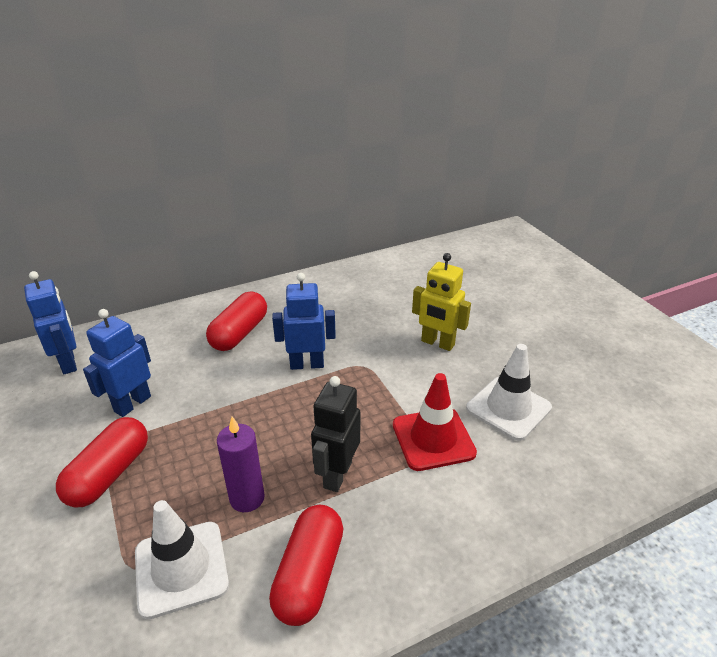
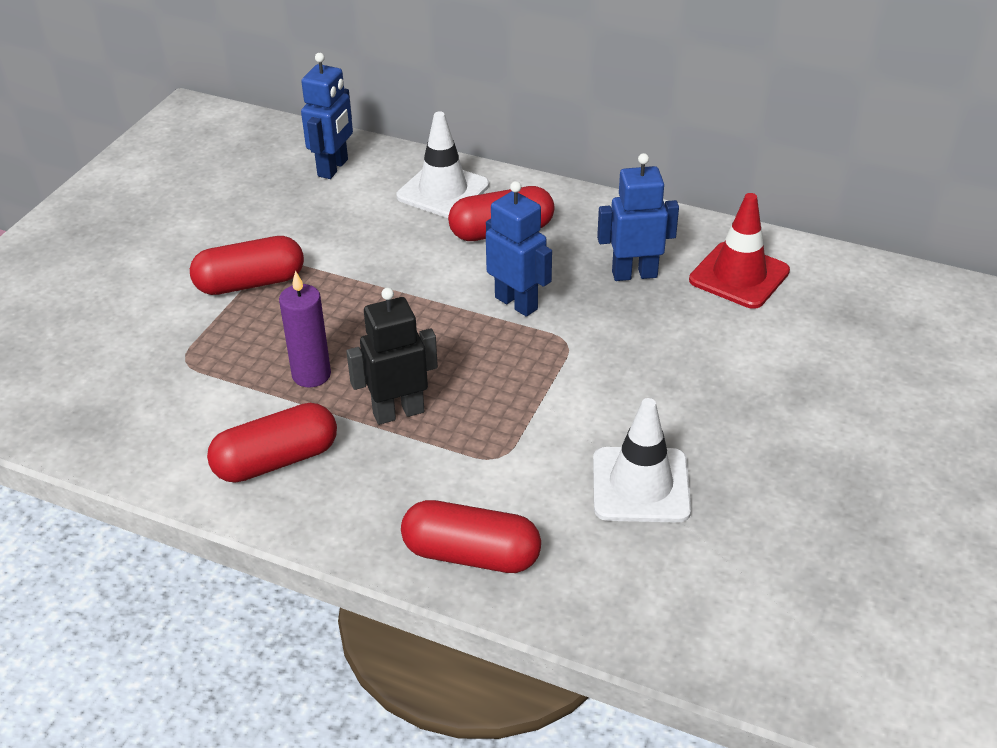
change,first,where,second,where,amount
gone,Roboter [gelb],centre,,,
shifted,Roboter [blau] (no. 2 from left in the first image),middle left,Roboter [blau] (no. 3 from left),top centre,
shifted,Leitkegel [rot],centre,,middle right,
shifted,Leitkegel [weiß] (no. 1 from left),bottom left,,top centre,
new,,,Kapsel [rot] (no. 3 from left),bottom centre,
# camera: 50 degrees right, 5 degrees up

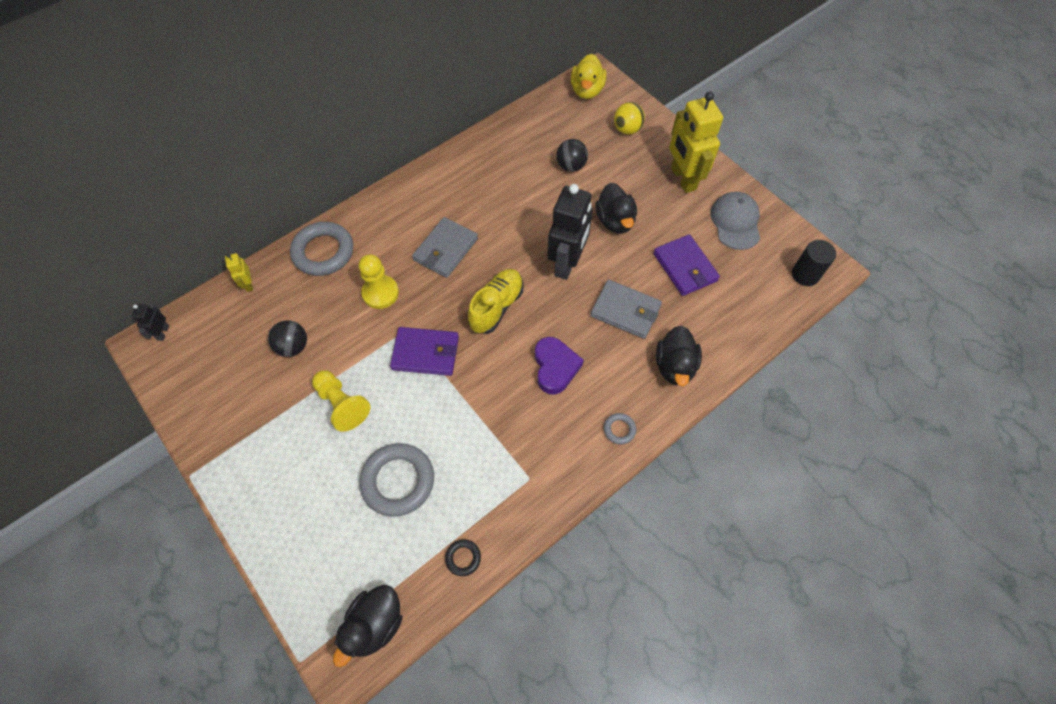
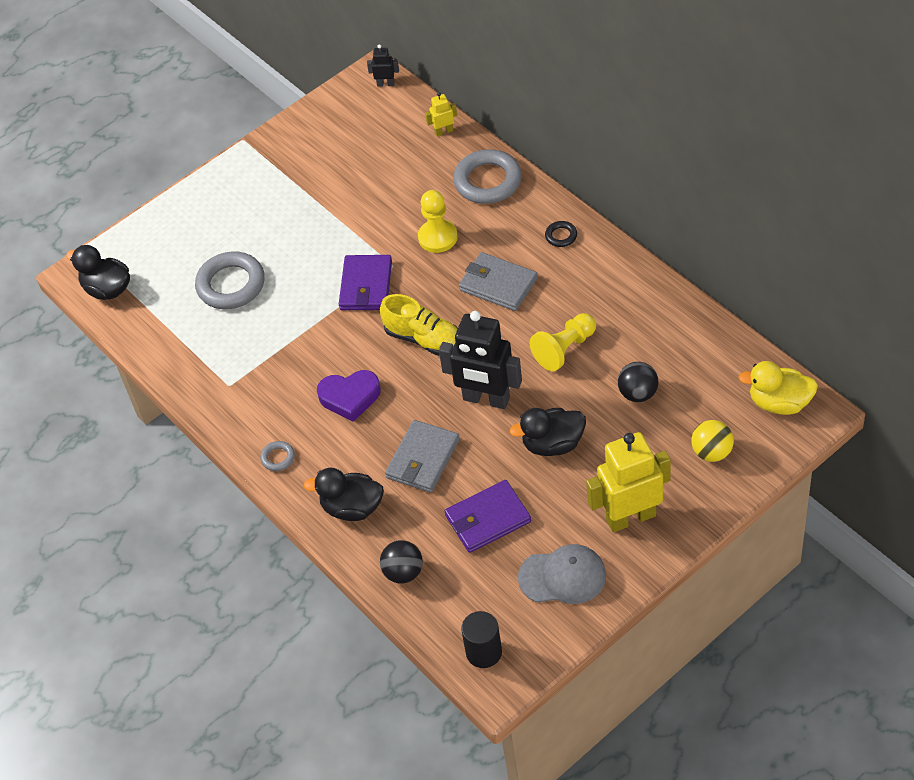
change,first,where,second,where,amount
shifted,Ball [schwarz] (no. 1 from left),middle left,,bottom centre,
shifted,Bauer [gelb] (no. 1 from left in the first image),middle left,Bauer [gelb] (no. 2 from left),centre,
shifted,Ring [schwarz],bottom centre,,top centre,
# camera: 95 degrees right, 10 degrees down

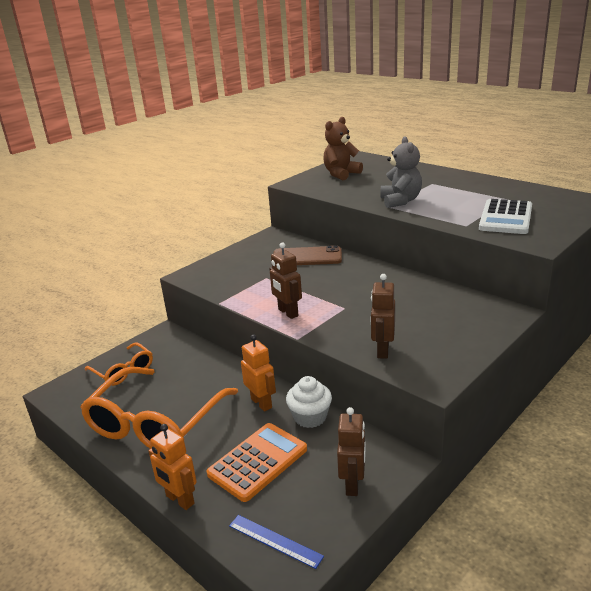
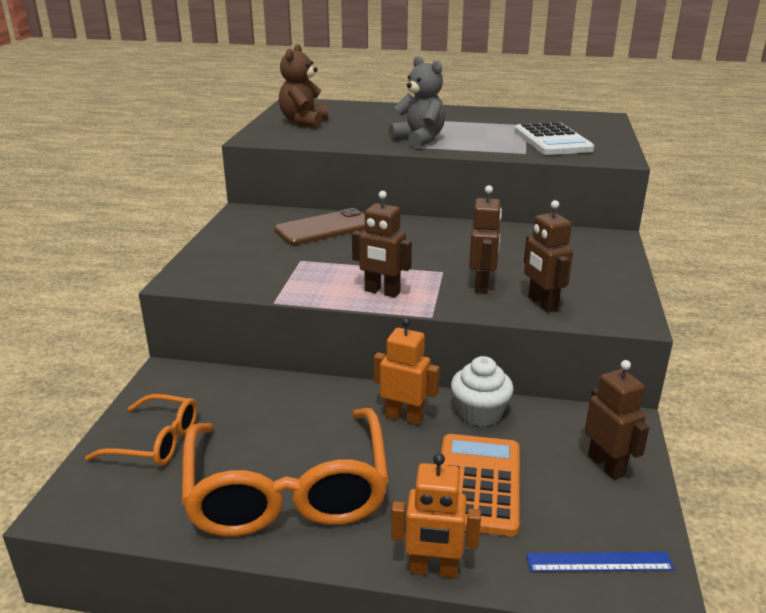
change,first,where,second,where,amount
new,,,Roboter [braun] (no. 2 from left),centre,
# camera: 35 degrees left, 0 degrees up

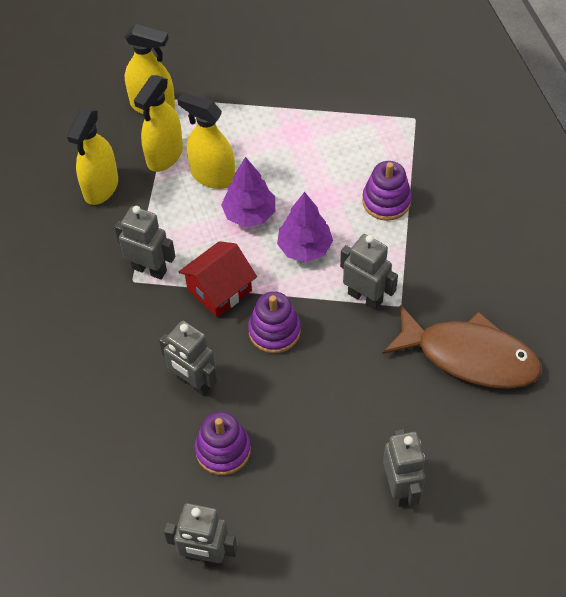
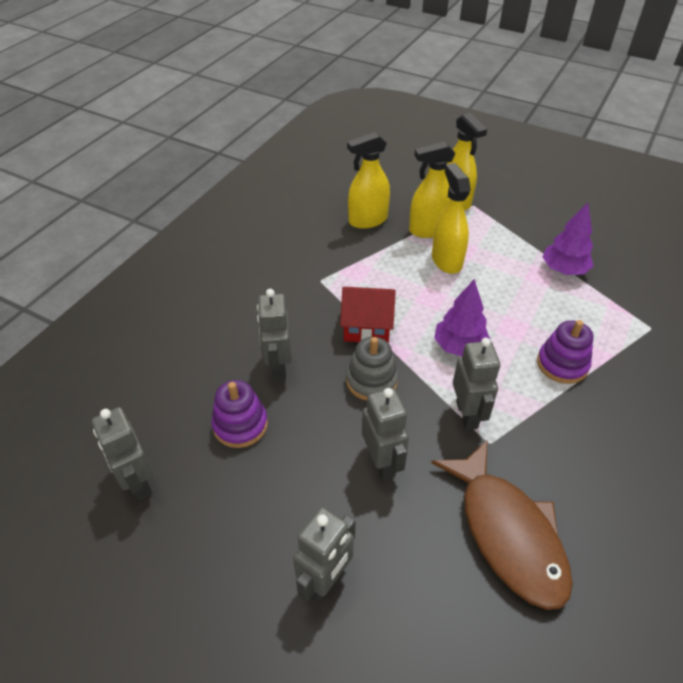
change,first,where,second,where,amount
shifted,Baum [lila] (no. 1 from left in the first image),top centre,Baum [lila] (no. 2 from left),middle right,
shifted,Roboter [grau] (no. 1 from left in the first image),middle left,Roboter [grau] (no. 4 from left),centre,
repainted,Stapelspielzeug [lila] (no. 2 from left),centre,Stapelspielzeug [grau],centre,
# camera: 45 degrees right, 10 degrees down

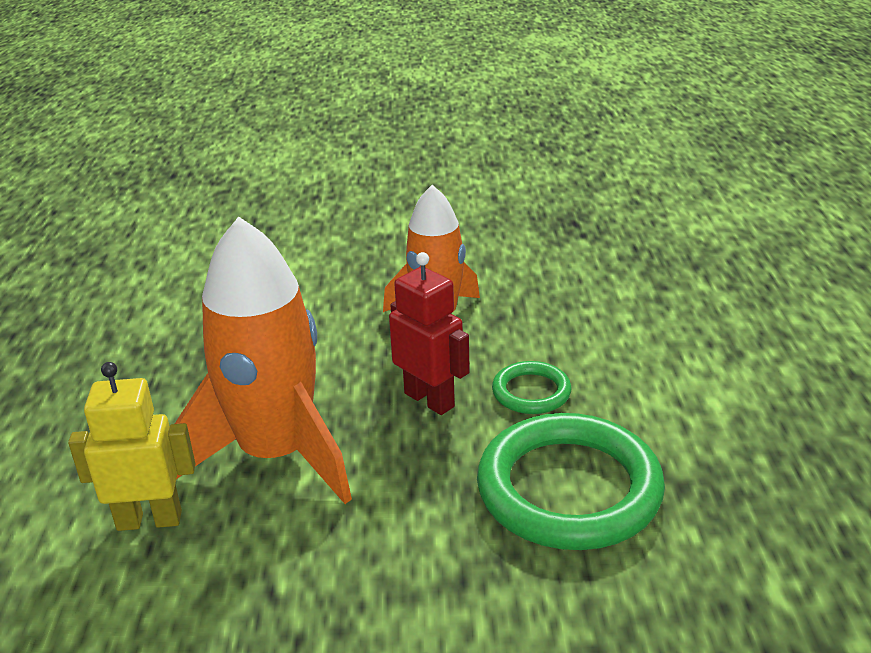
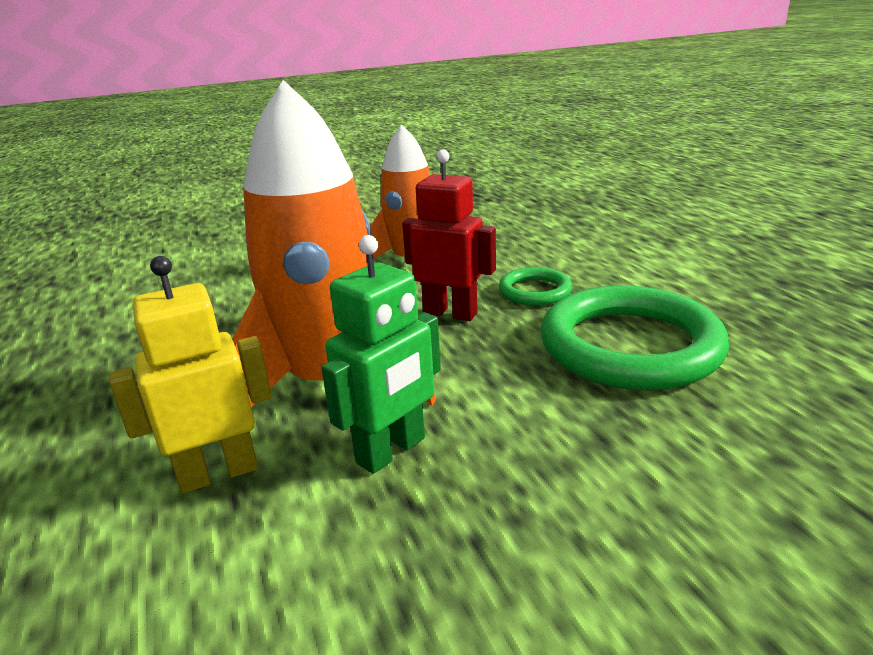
change,first,where,second,where,amount
new,,,Roboter [grün],centre,
# camera: 20 degrees left, 5 degrees down

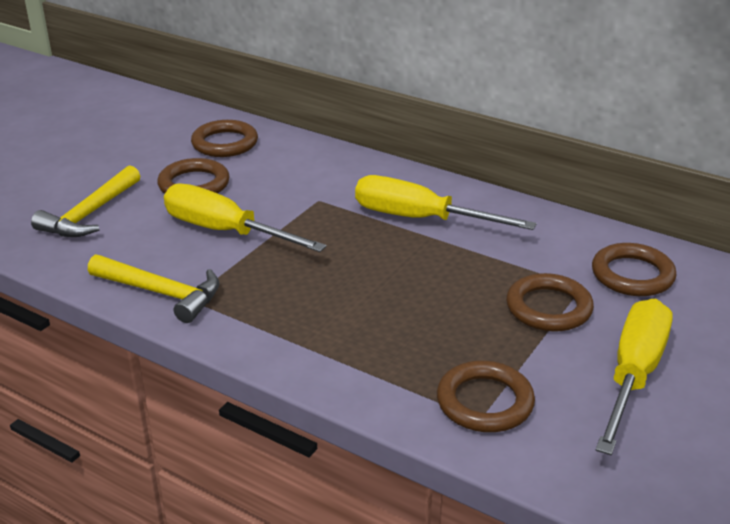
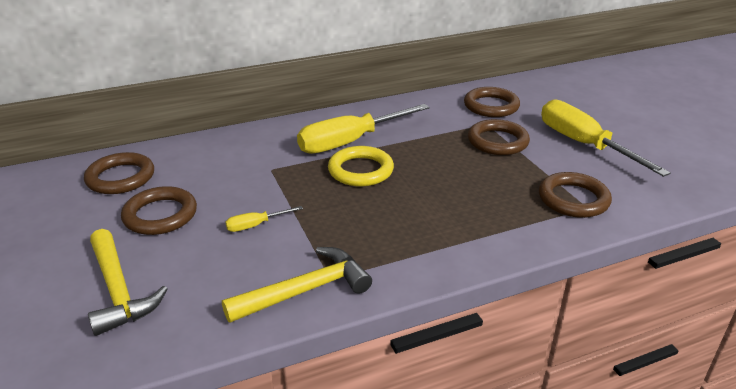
change,first,where,second,where,amount
scaled,Schraubenzieher [gelb] (no. 1 from left),centre,,centre,x0.43
new,,,Ring [gelb],centre,
# camera: 55 degrees left, 0 degrees up

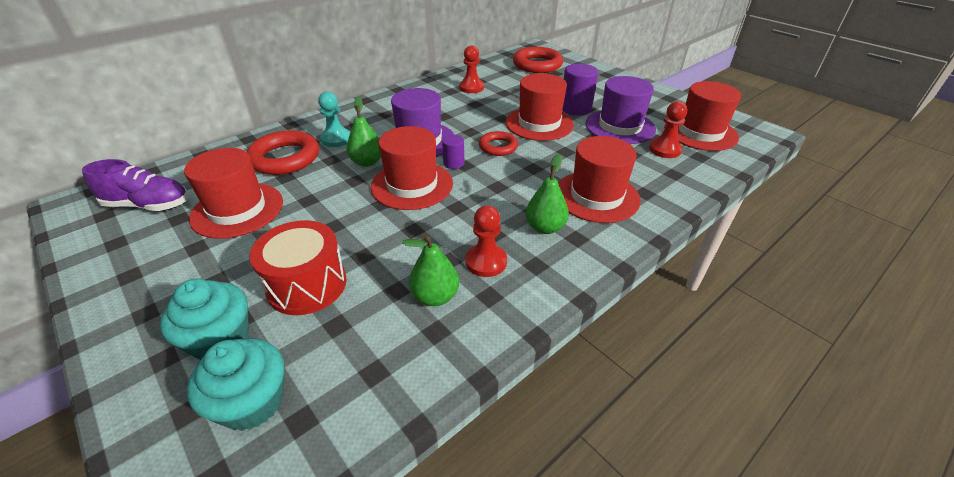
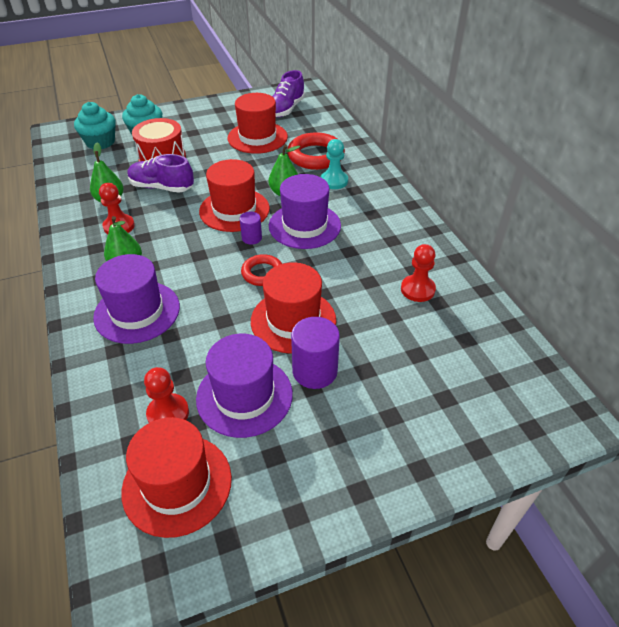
change,first,where,second,where,amount
gone,Ring [rot] (no. 3 from left),top centre,,,
repainted,Hut [rot] (no. 4 from left),centre,Hut [lila] (no. 1 from left),middle left,
new,,,Schuh [lila] (no. 1 from left),top left,
# camera: 110 degrees right, 5 degrees up

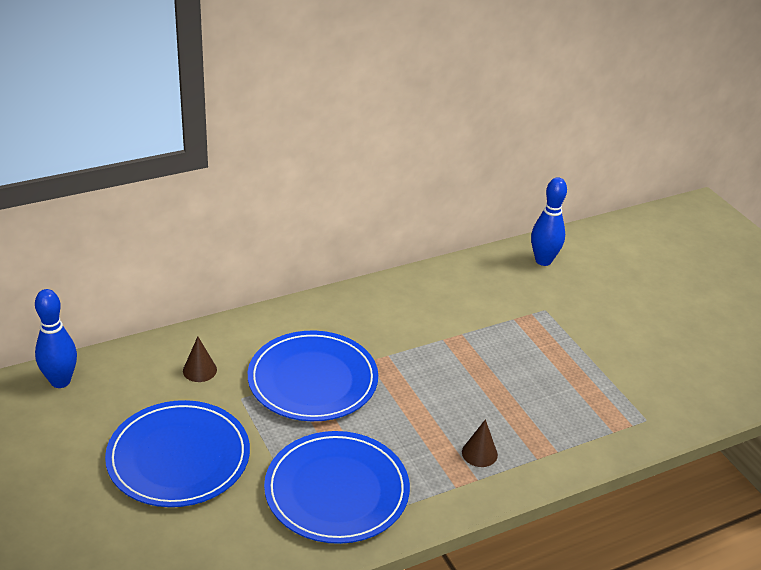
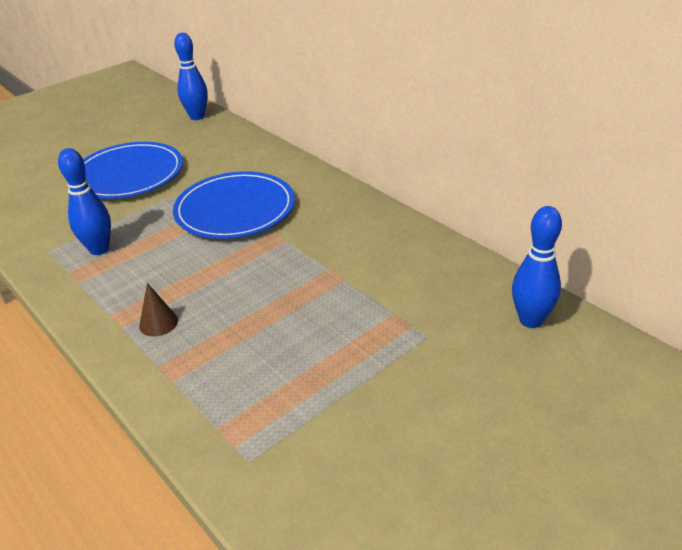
change,first,where,second,where,amount
gone,Kegel [braun] (no. 1 from left),middle left,,,
swapped,Teller [blau] (no. 3 from left),bottom centre,Bowlingkegel [blau] (no. 1 from left),middle left,
# camera: 80 degrees right, 0 degrees up

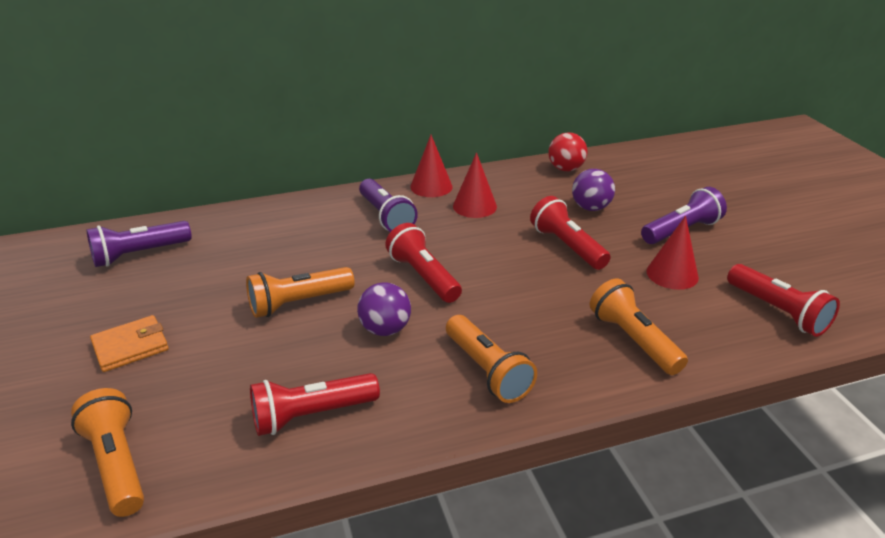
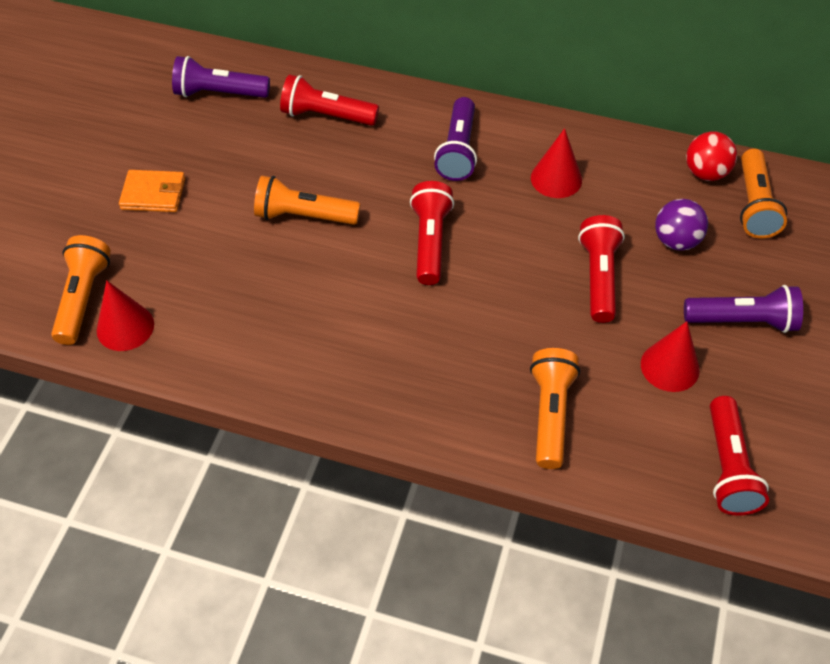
change,first,where,second,where,amount
shifted,Kegel [rot] (no. 1 from left),top centre,,middle left,
gone,Ball [lila] (no. 1 from left),centre,,,
shifted,Taschenlampe [orange] (no. 3 from left in the first image),bottom centre,Taschenlampe [orange] (no. 4 from left),top right,
shifted,Taschenlampe [rot] (no. 1 from left),bottom centre,,top centre,
# camera: 35 degrees right, 20 degrees up

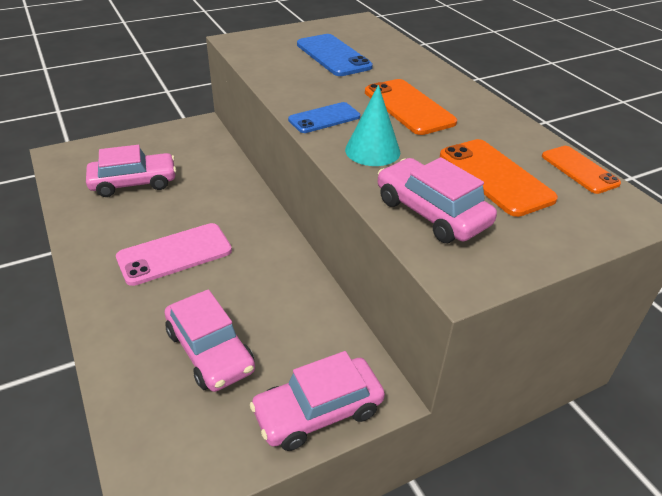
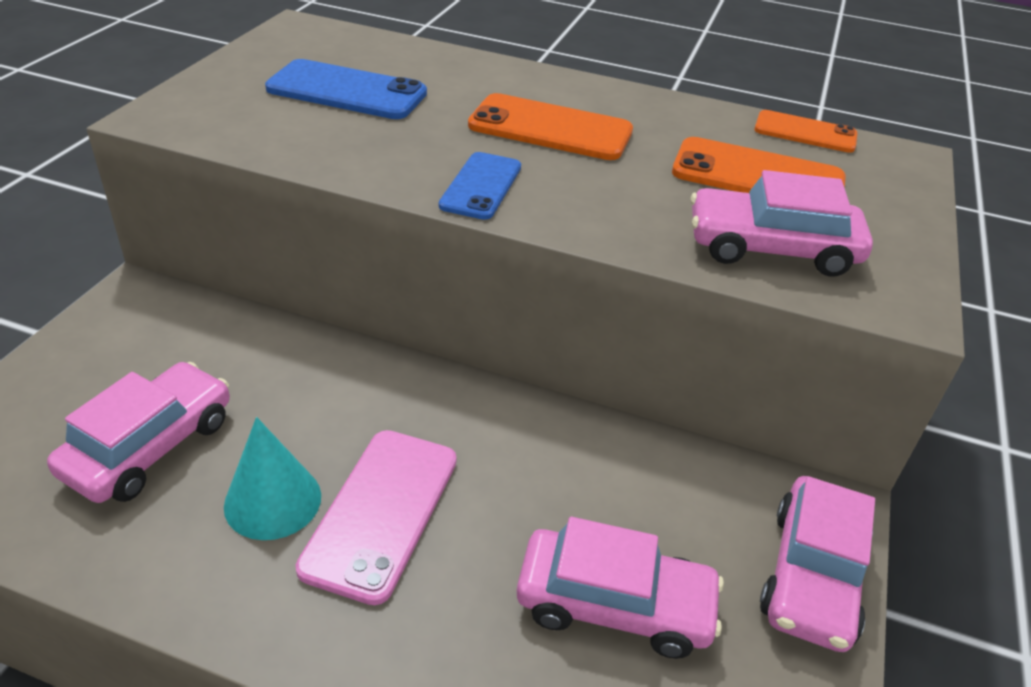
change,first,where,second,where,amount
shifted,Kegel [türkis],top centre,,bottom left,
# camera: 45 degrees left, 0 degrees up

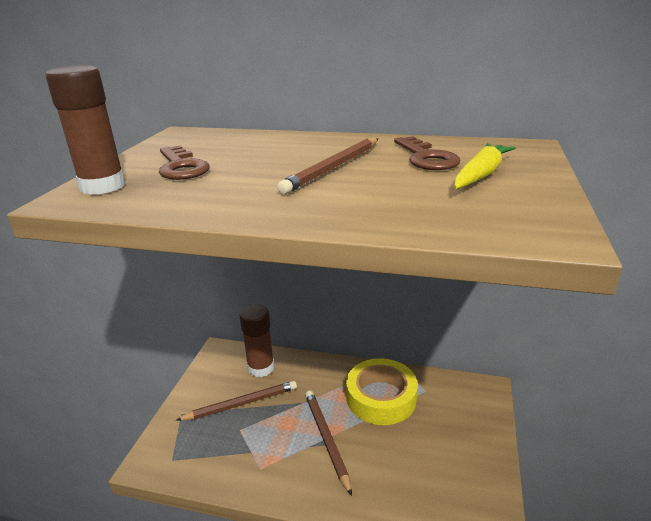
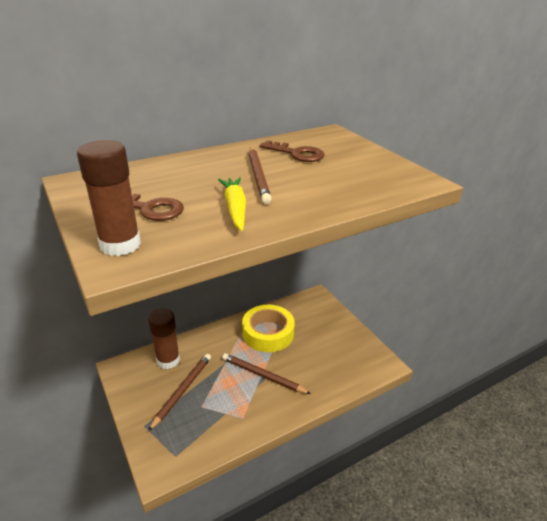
change,first,where,second,where,amount
shifted,Karotte [gelb],top right,,centre,
# camera: 45 degrees left, 5 degrees up

